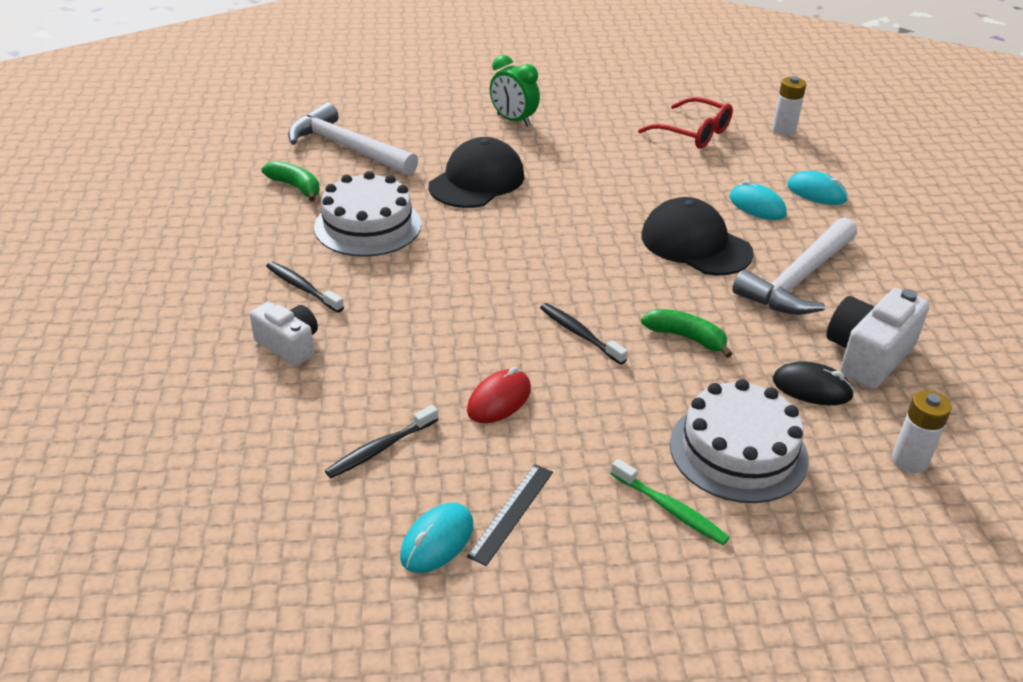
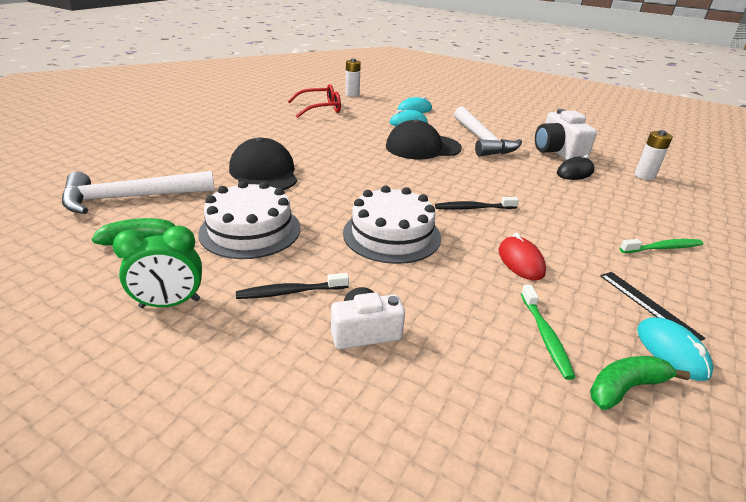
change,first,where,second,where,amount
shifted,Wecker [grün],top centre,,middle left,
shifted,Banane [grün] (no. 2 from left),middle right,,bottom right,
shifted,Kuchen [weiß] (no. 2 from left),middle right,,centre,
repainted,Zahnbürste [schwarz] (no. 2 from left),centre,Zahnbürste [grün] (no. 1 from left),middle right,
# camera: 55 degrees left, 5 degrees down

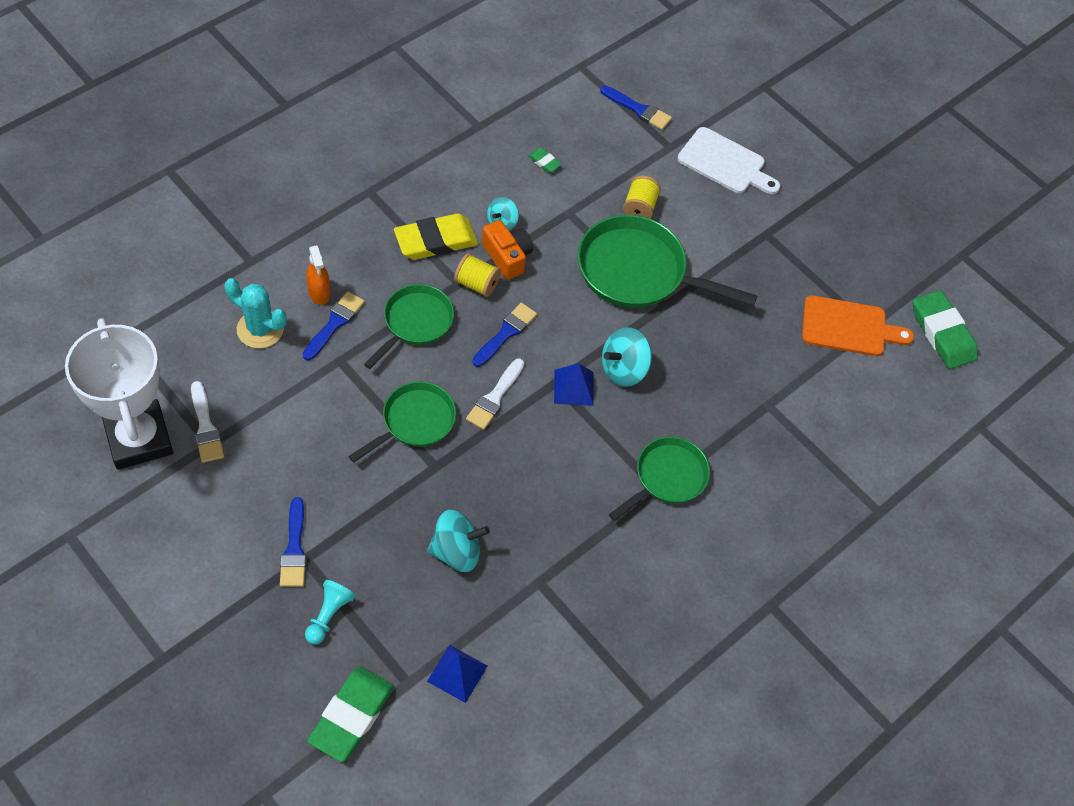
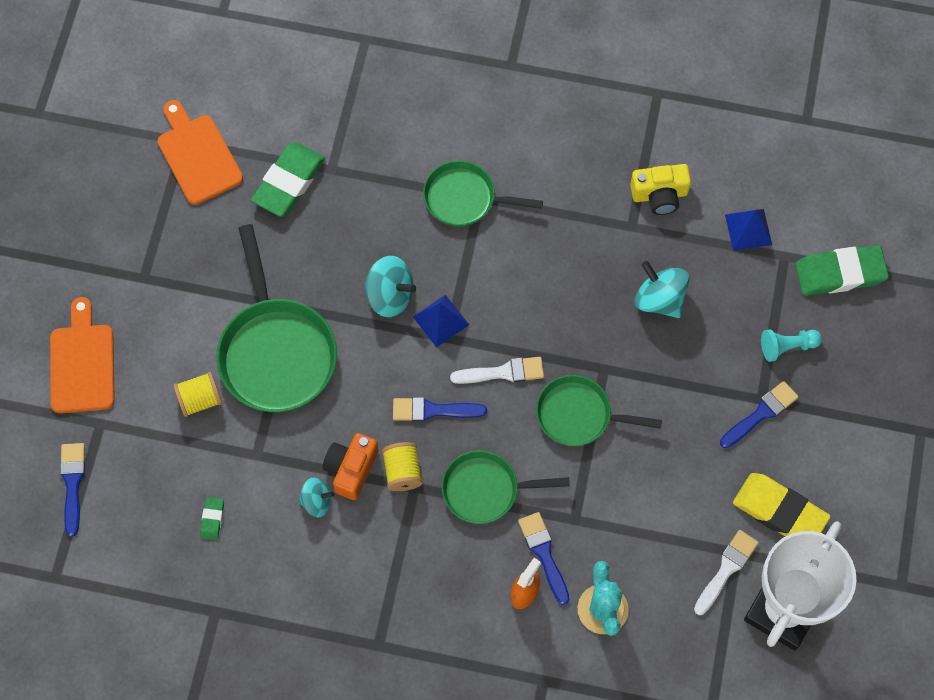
change,first,where,second,where,amount
repainted,Schneidebrett [weiß],top right,Schneidebrett [orange] (no. 1 from left),middle left,
shifted,Radiergummi [gelb],top centre,,bottom right,
shifted,Radiergummi [grün] (no. 3 from left in the first image),middle right,Radiergummi [grün] (no. 2 from left),top left,
rotated,Pinsel [blau] (no. 2 from left in the first image),middle left,Pinsel [blau] (no. 3 from left),bottom centre,75 degrees clockwise
new,,,Kamera [gelb],top right,
# camera: 120 degrees left, 10 degrees up

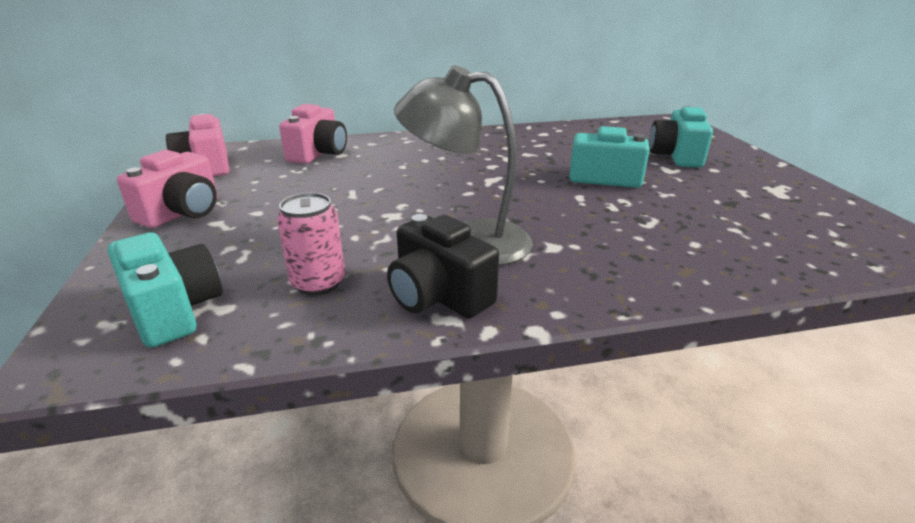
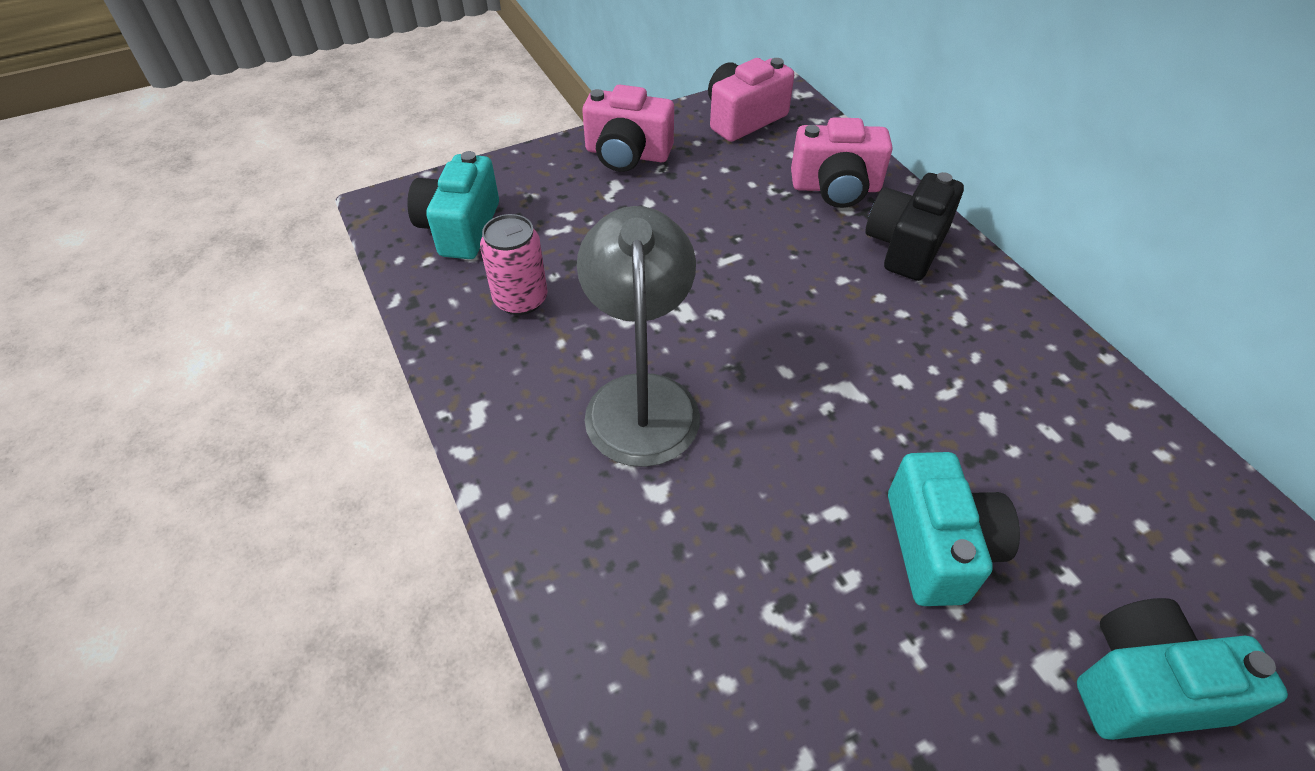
change,first,where,second,where,amount
shifted,Kamera [schwarz],centre,,top right,
rotated,Kamera [türkis] (no. 1 from left),middle left,,top centre,150 degrees clockwise
# camera: 75 degrees right, 20 degrees up

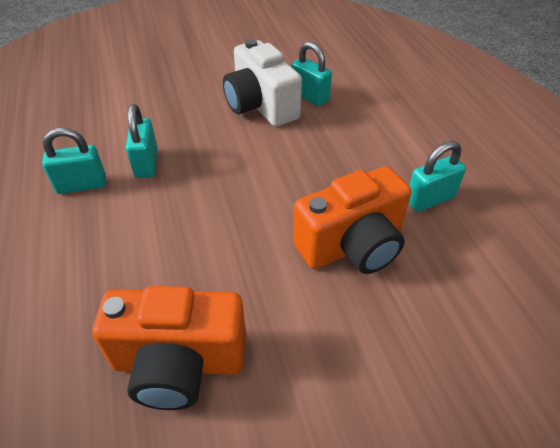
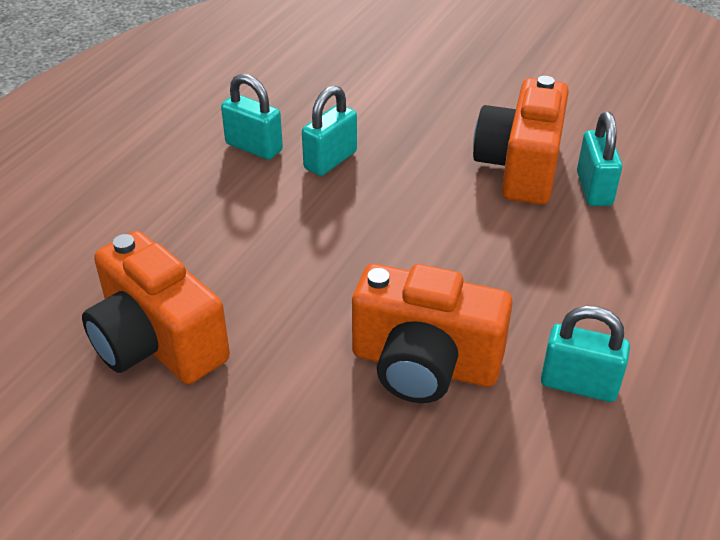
change,first,where,second,where,amount
repainted,Kamera [weiß],top centre,Kamera [orange] (no. 3 from left),top right,
# camera: 45 degrees right, 5 degrees down

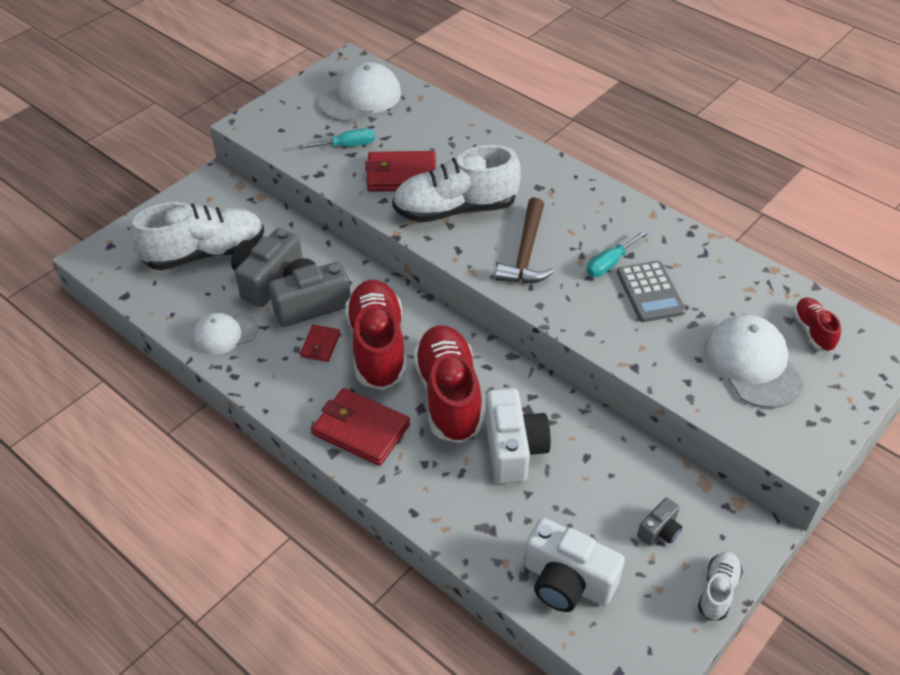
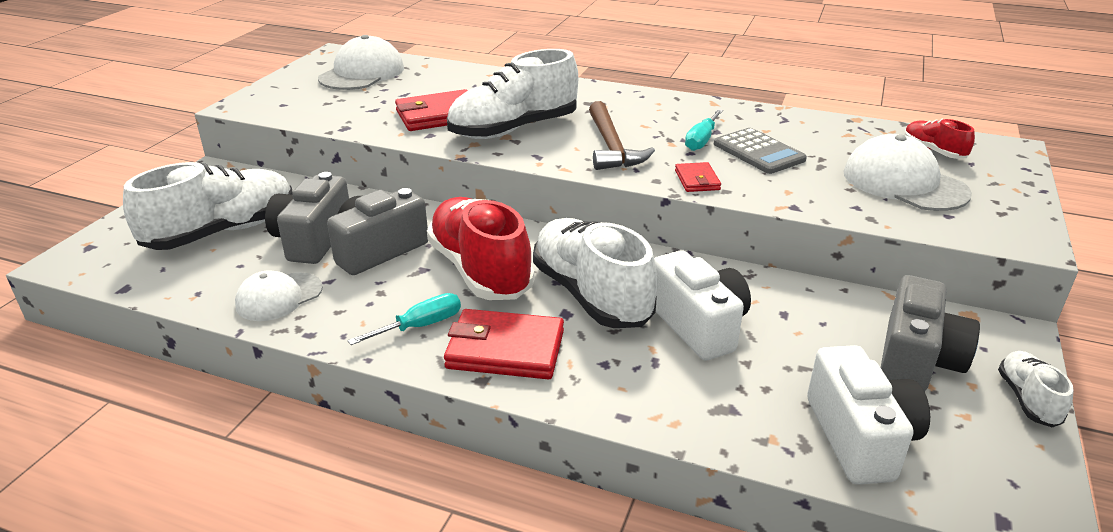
change,first,where,second,where,amount
shifted,Schraubenzieher [türkis] (no. 1 from left),top centre,,centre,
shifted,Geldbörse [rot] (no. 1 from left in the first image),centre,Geldbörse [rot] (no. 3 from left),top centre,
repainted,Schuh [rot] (no. 2 from left),centre,Schuh [weiß] (no. 3 from left),centre,
scaled,Kamera [grau] (no. 3 from left),bottom right,,middle right,x1.98
rotated,Kamera [weiß] (no. 2 from left),bottom centre,,bottom right,105 degrees counterclockwise
# camera: 20 degrees left, 15 degrees down

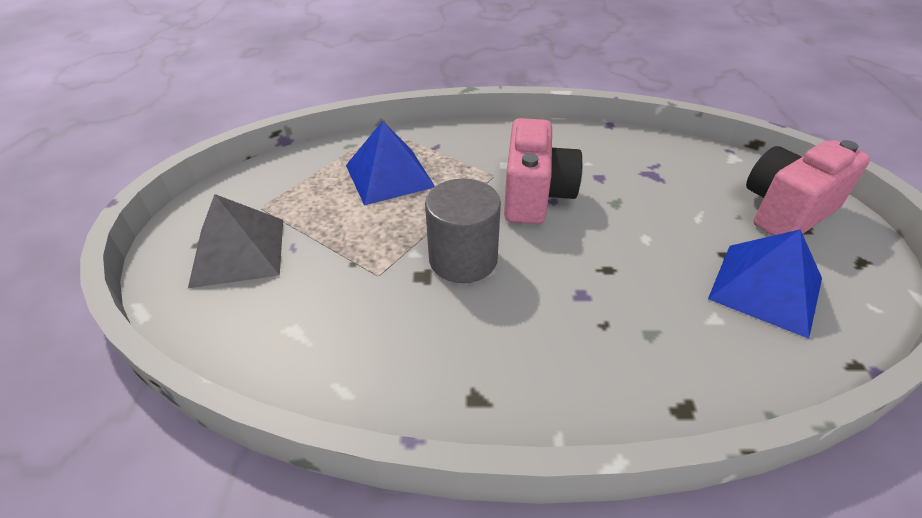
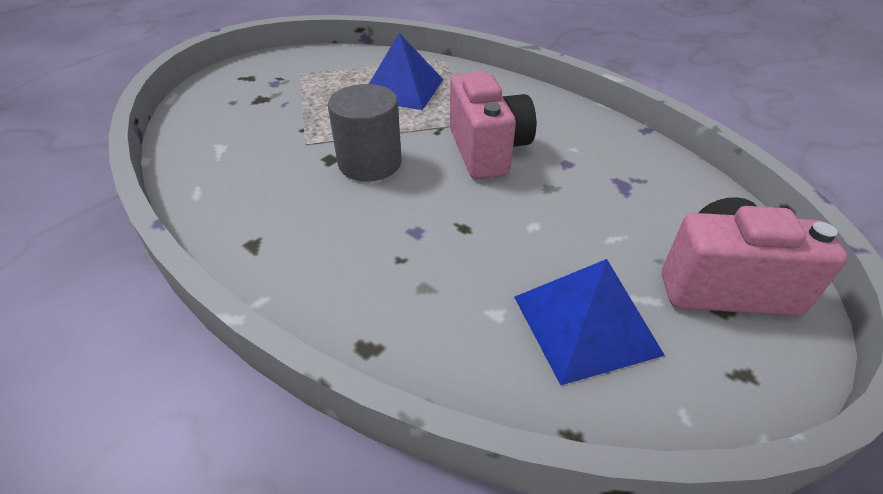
change,first,where,second,where,amount
rotated,Kamera [rosa] (no. 1 from left),top centre,,top centre,60 degrees counterclockwise
gone,Pyramide [grau],middle left,,,
# camera: 40 degrees right, 0 degrees up

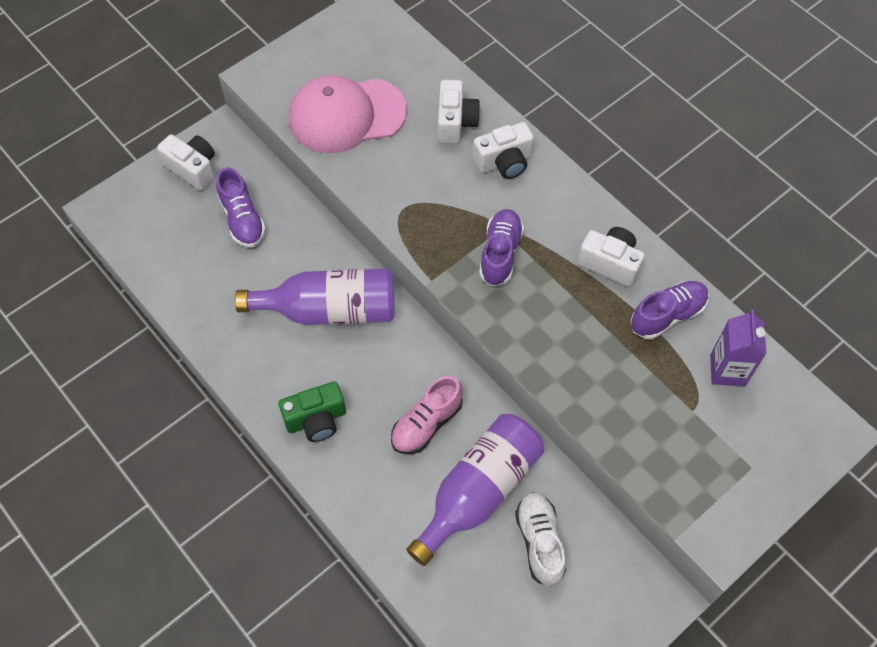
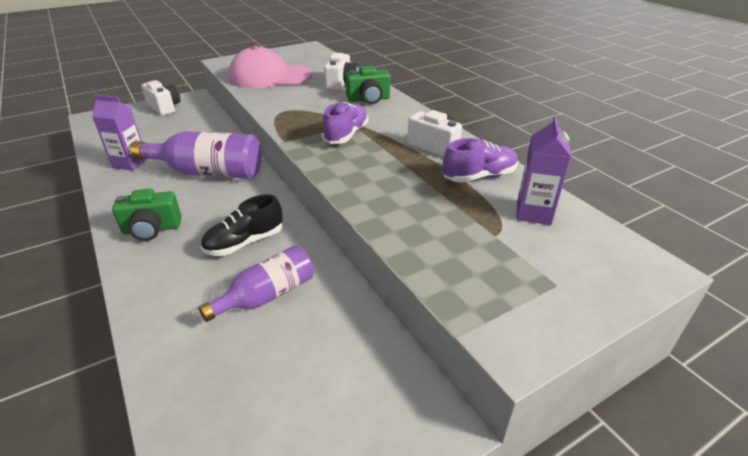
change,first,where,second,where,amount
repainted,Kamera [weiß] (no. 3 from left),top centre,Kamera [grün] (no. 2 from left),top centre,
gone,Schuh [lila] (no. 1 from left),top left,,,
repainted,Schuh [rosa],centre,Schuh [schwarz],middle left,
scaled,Flasche [lila] (no. 2 from left),bottom centre,,centre,x0.65
gone,Schuh [weiß],bottom centre,,,
new,,,Getränkekarton [lila] (no. 1 from left),top left,
# camera: 10 degrees right, 25 degrees down

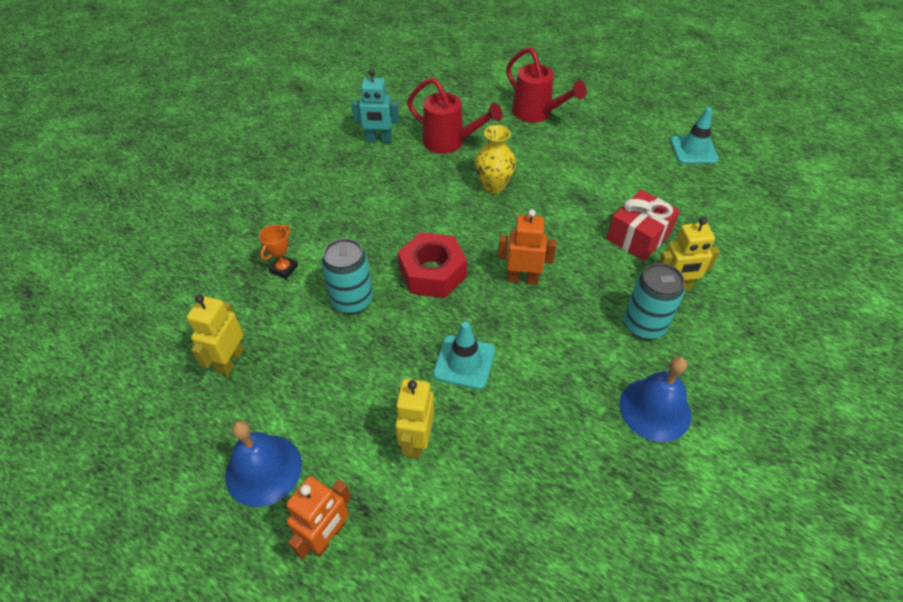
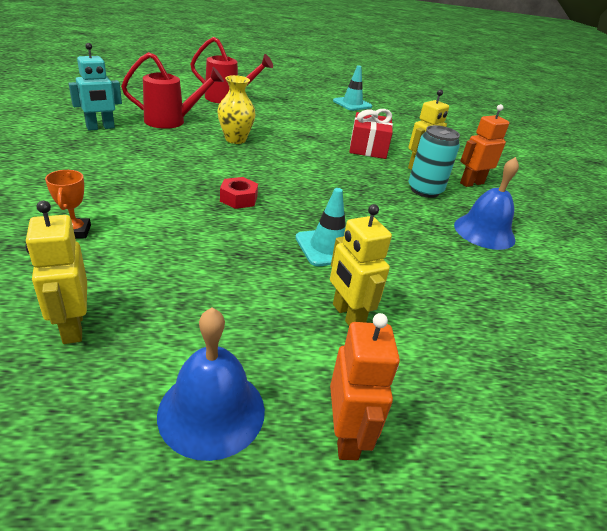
change,first,where,second,where,amount
shifted,Roboter [orange] (no. 2 from left),centre,,top right,
scaled,Sechskantmutter [rot],centre,,centre,x0.57
gone,Dose [türkis] (no. 1 from left),centre,,,
# camera: 40 degrees left, 15 degrees down

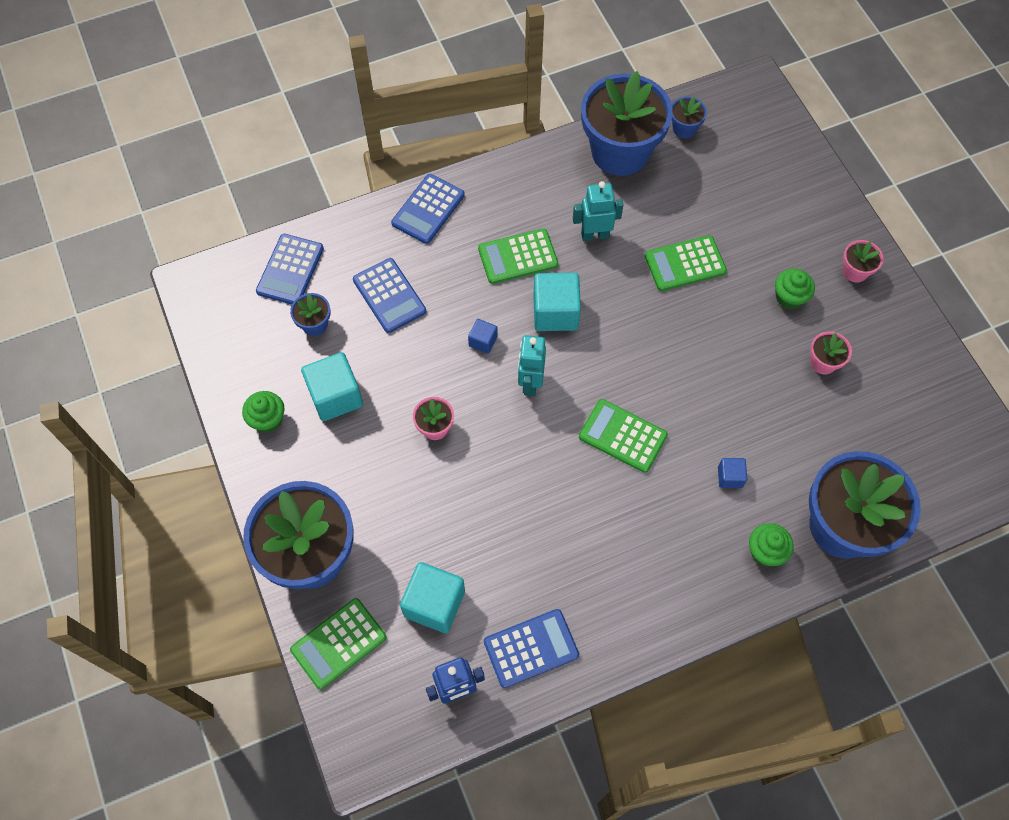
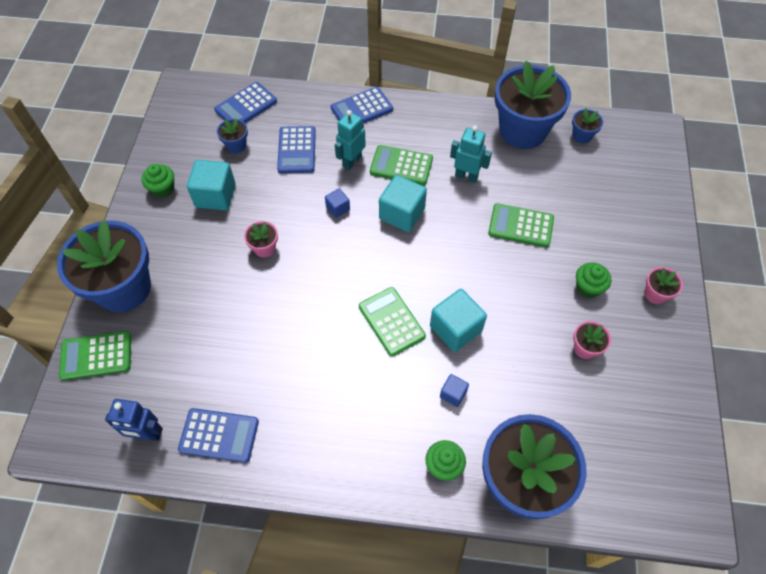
change,first,where,second,where,amount
shifted,Roboter [türkis] (no. 1 from left),centre,,top centre,
shifted,Kubus [türkis] (no. 2 from left in the first image),bottom centre,Kubus [türkis] (no. 3 from left),centre,
# camera: 30 degrees right, 5 degrees down

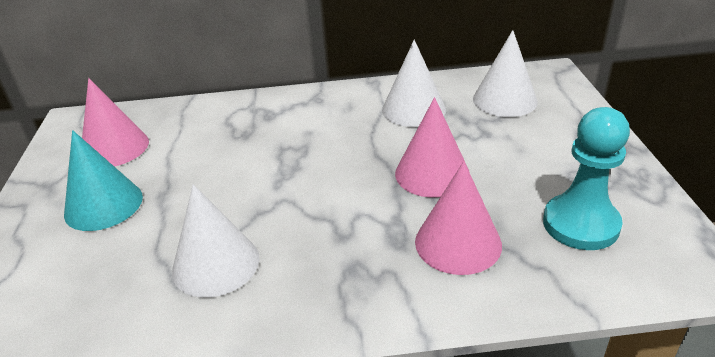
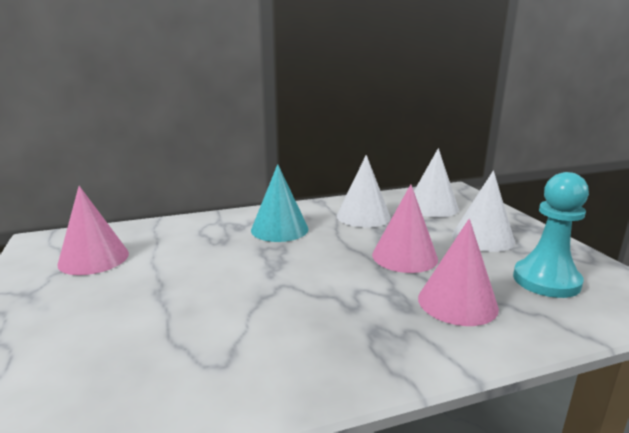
change,first,where,second,where,amount
shifted,Kegel [türkis],middle left,,centre,
shifted,Kegel [weiß] (no. 1 from left in the first image),bottom left,Kegel [weiß] (no. 3 from left),middle right,
# camera: 15 degrees left, 15 degrees down

